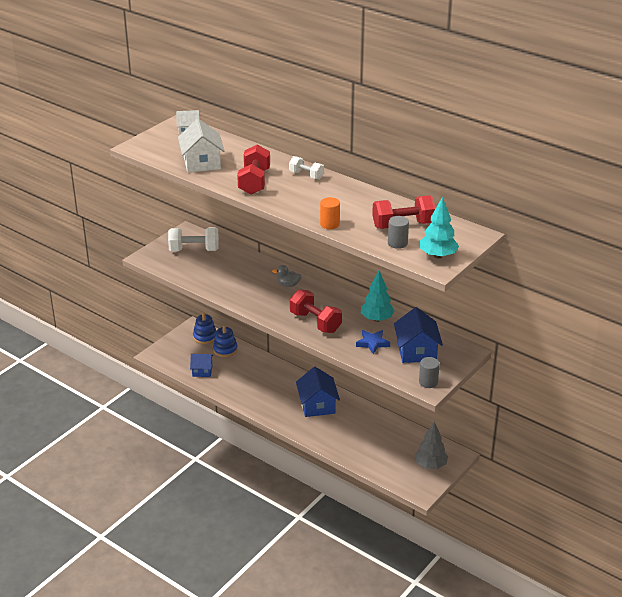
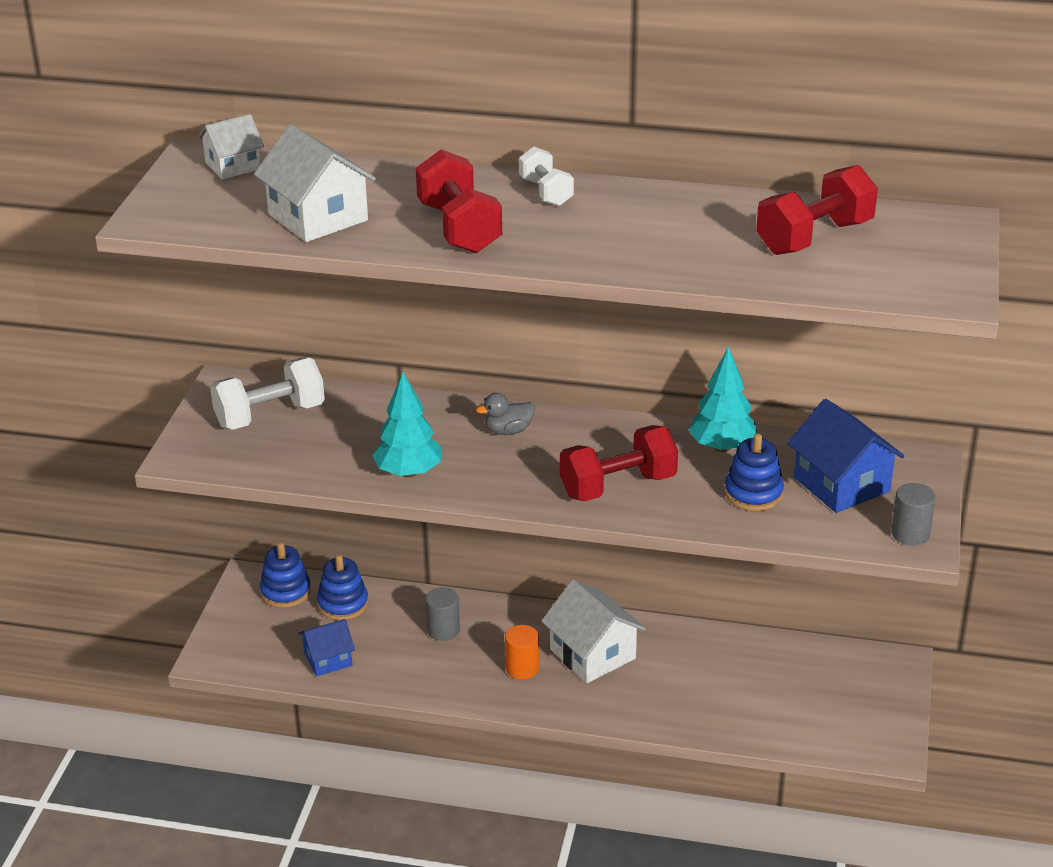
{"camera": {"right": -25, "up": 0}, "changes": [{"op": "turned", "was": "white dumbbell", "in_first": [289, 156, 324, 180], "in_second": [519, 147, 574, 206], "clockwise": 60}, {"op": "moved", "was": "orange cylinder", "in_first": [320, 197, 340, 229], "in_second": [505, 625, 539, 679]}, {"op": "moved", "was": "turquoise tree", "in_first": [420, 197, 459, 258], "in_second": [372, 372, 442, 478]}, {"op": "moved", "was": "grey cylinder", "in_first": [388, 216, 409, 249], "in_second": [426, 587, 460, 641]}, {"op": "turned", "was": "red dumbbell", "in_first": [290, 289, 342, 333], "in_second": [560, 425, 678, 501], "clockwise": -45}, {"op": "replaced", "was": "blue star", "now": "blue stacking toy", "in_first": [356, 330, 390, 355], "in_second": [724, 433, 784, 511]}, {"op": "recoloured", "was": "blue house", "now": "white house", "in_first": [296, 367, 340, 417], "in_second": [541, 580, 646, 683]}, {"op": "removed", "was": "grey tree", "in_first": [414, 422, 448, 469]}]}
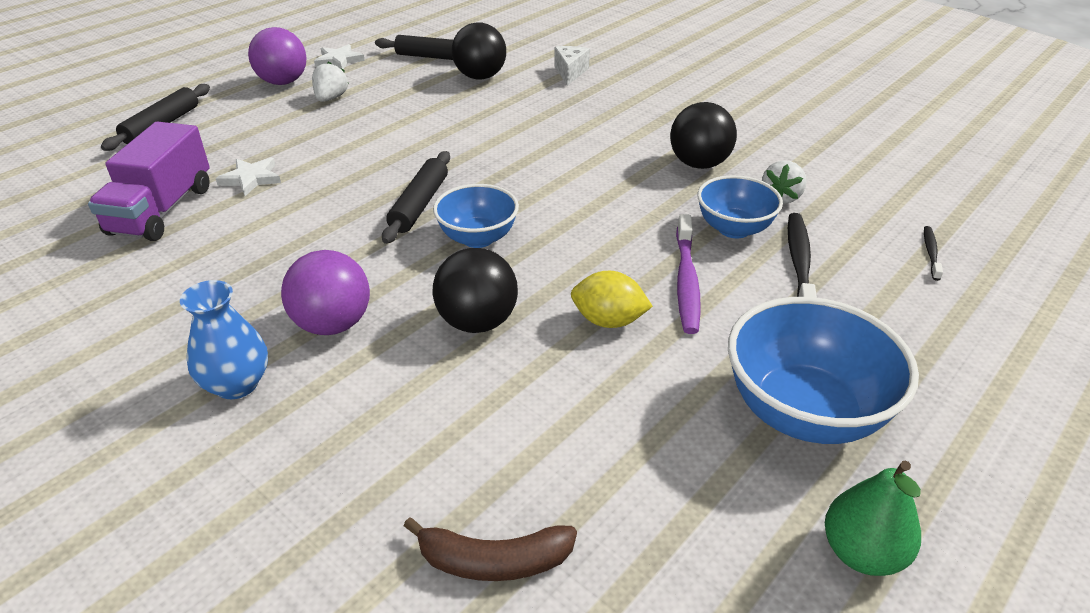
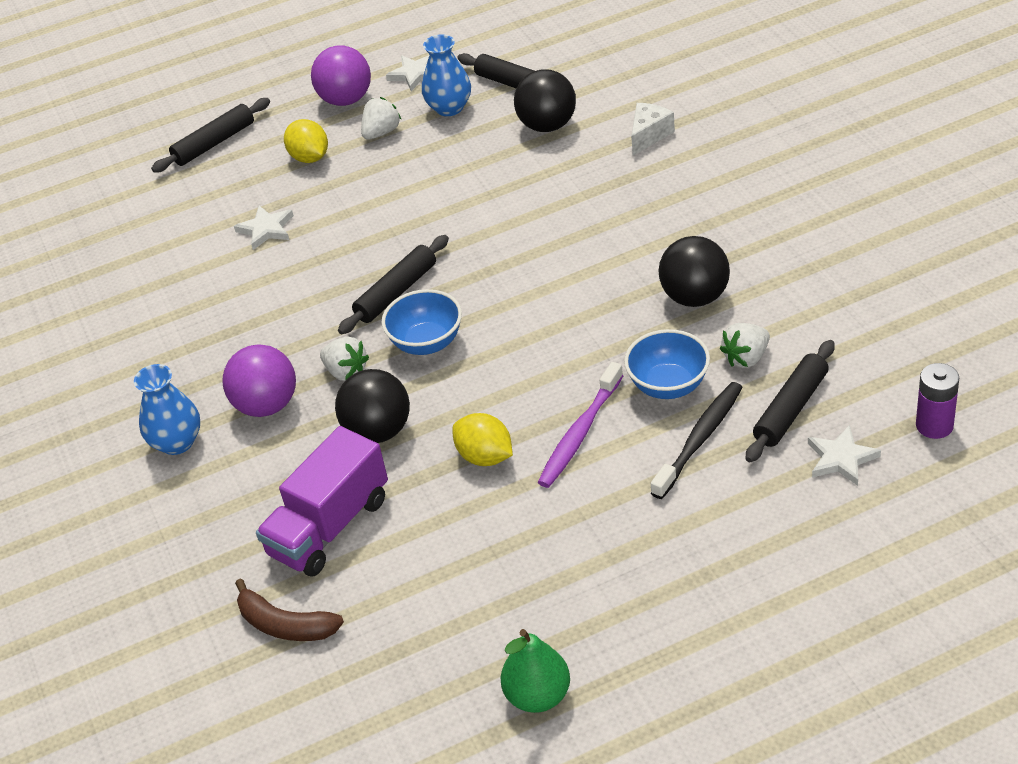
{"camera": {"right": 30, "up": 5}, "changes": [{"op": "moved", "was": "purple truck", "in_first": [88, 122, 210, 241], "in_second": [256, 426, 388, 577]}, {"op": "replaced", "was": "black toothbrush", "now": "white star", "in_first": [924, 226, 943, 281], "in_second": [808, 425, 881, 486]}, {"op": "removed", "was": "blue bowl", "in_first": [728, 297, 919, 444]}, {"op": "added", "now": "blue vase", "in_second": [422, 34, 471, 116]}, {"op": "added", "now": "yellow lemon", "in_second": [284, 119, 328, 163]}, {"op": "added", "now": "white strawberry", "in_second": [320, 337, 369, 381]}, {"op": "added", "now": "black rolling pin", "in_second": [746, 340, 835, 462]}, {"op": "added", "now": "purple battery", "in_second": [916, 363, 959, 439]}]}
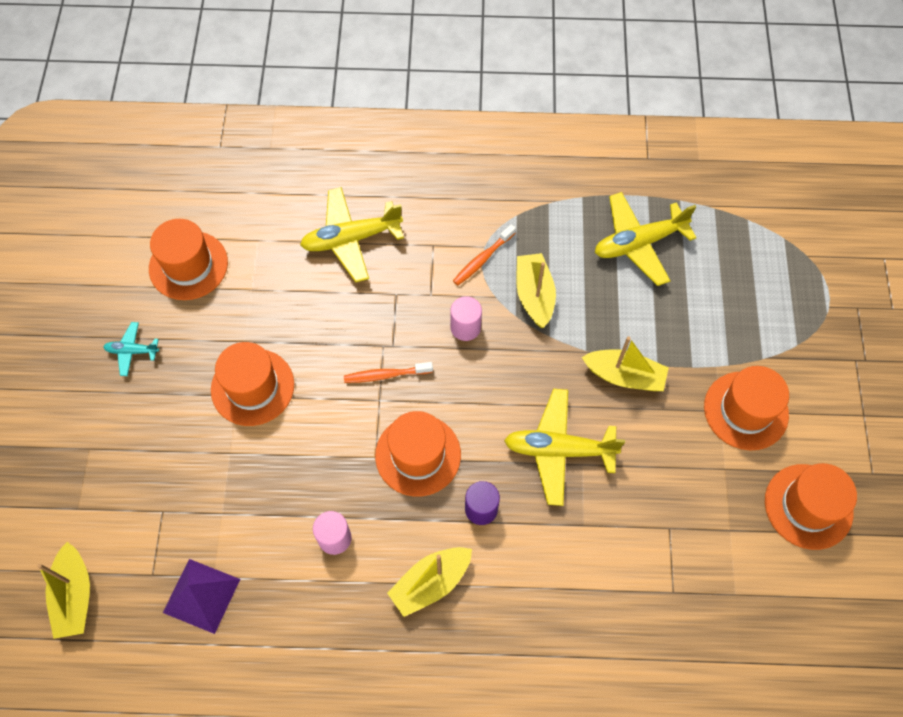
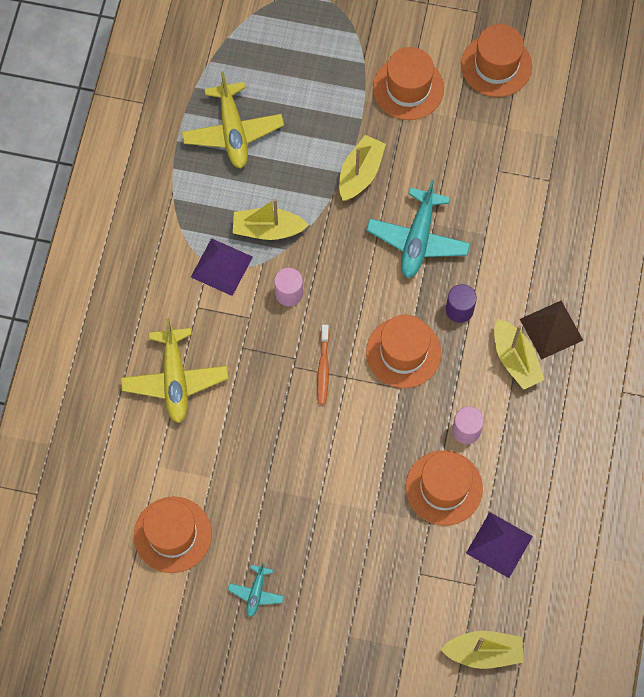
{"camera": {"right": -80, "up": 5}, "changes": [{"op": "replaced", "was": "orange toothbrush", "now": "purple pyramid", "in_first": [453, 224, 516, 285], "in_second": [191, 238, 253, 296]}, {"op": "moved", "was": "orange hat", "in_first": [211, 342, 294, 426], "in_second": [406, 450, 483, 525]}, {"op": "recoloured", "was": "yellow plane", "now": "turquoise plane", "in_first": [504, 389, 625, 506], "in_second": [366, 179, 471, 278]}, {"op": "added", "now": "brown pyramid", "in_second": [520, 301, 583, 360]}]}
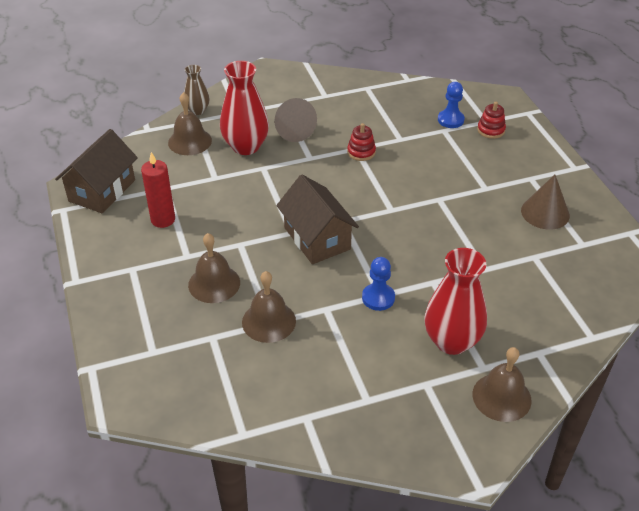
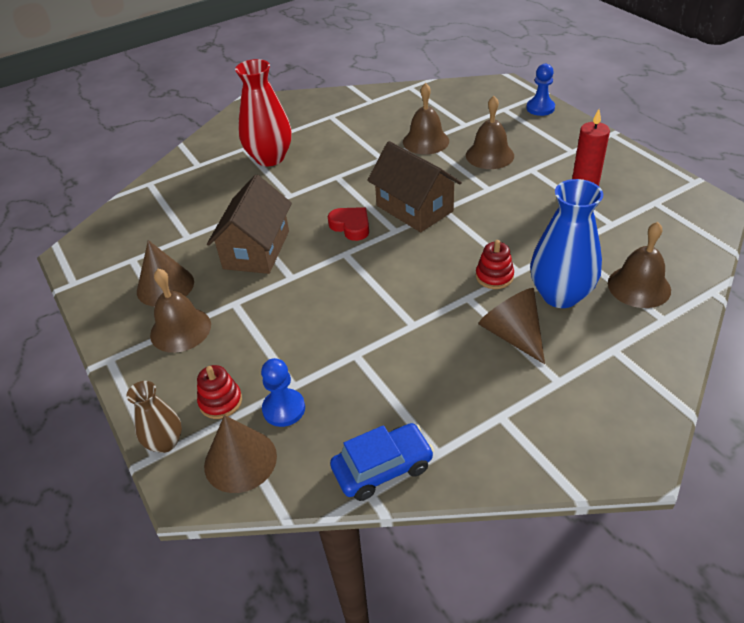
{"camera": {"right": 170, "up": 0}, "changes": [{"op": "recoloured", "was": "red vase", "now": "blue vase", "in_first": [220, 61, 269, 155], "in_second": [530, 179, 603, 308]}, {"op": "moved", "was": "brown vase", "in_first": [184, 65, 210, 115], "in_second": [127, 381, 182, 453]}, {"op": "moved", "was": "red stacking toy", "in_first": [347, 123, 376, 161], "in_second": [476, 240, 514, 289]}, {"op": "moved", "was": "brown house", "in_first": [55, 129, 138, 213], "in_second": [207, 175, 292, 274]}, {"op": "moved", "was": "blue pawn", "in_first": [362, 257, 395, 311], "in_second": [526, 64, 555, 116]}, {"op": "moved", "was": "brown bell", "in_first": [473, 347, 531, 422], "in_second": [150, 269, 211, 353]}, {"op": "added", "now": "red heart", "in_second": [328, 207, 369, 241]}, {"op": "added", "now": "brown cone", "in_second": [204, 415, 277, 493]}, {"op": "added", "now": "blue car", "in_second": [330, 423, 434, 501]}]}
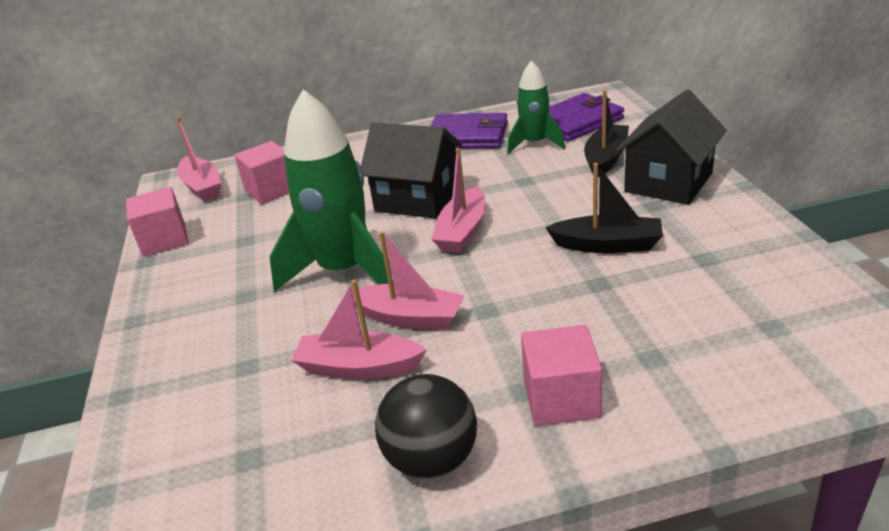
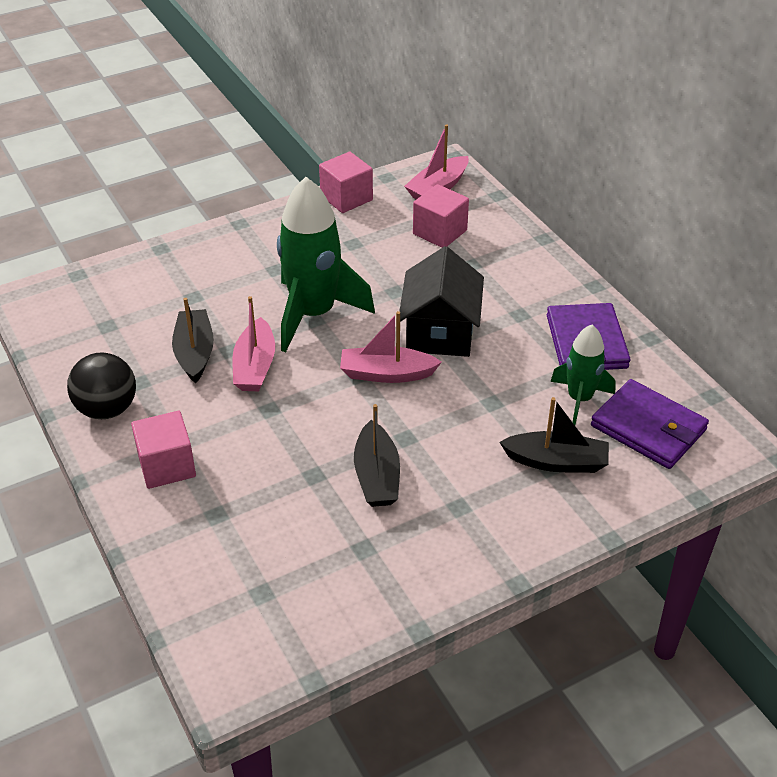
{"camera": {"right": 70, "up": 10}, "changes": [{"op": "removed", "was": "black house", "in_first": [616, 90, 727, 205]}, {"op": "recoloured", "was": "pink boat", "now": "black boat", "in_first": [291, 279, 426, 379], "in_second": [172, 298, 214, 383]}]}
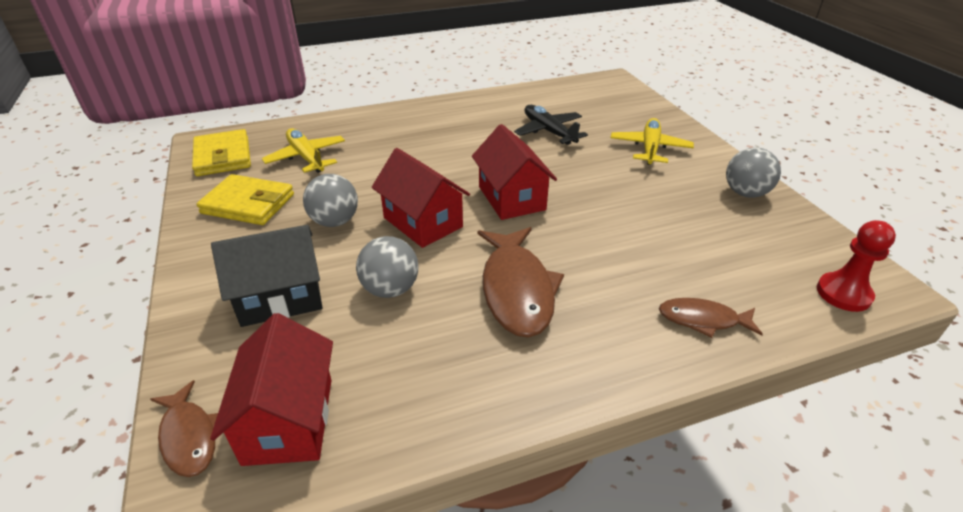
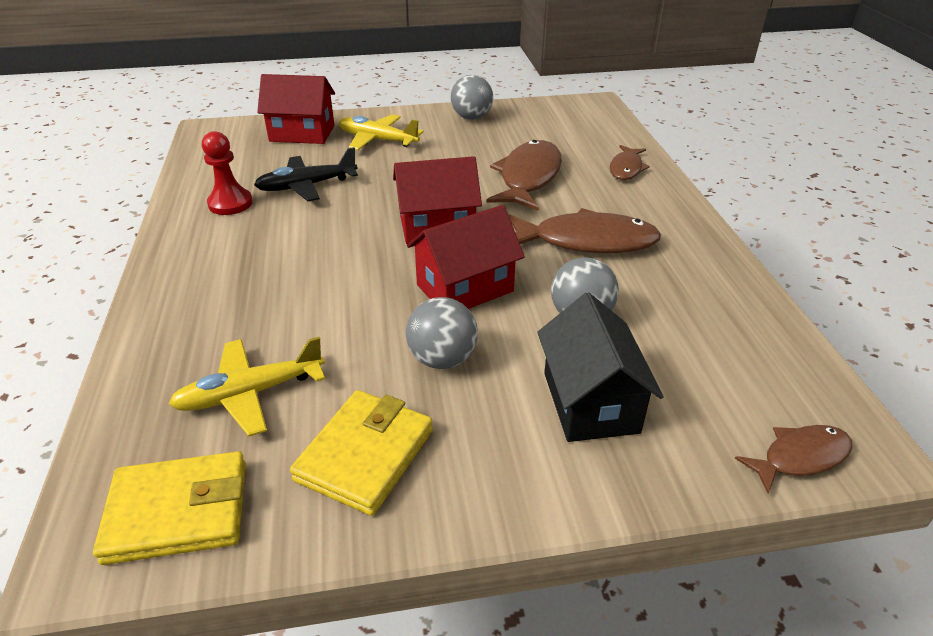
{"camera": {"right": -80, "up": 0}, "changes": [{"op": "moved", "was": "red pawn", "in_first": [817, 220, 896, 312], "in_second": [202, 131, 253, 215]}, {"op": "moved", "was": "red house", "in_first": [210, 313, 333, 466], "in_second": [257, 74, 335, 144]}, {"op": "added", "now": "brown fish", "in_second": [486, 140, 562, 211]}]}
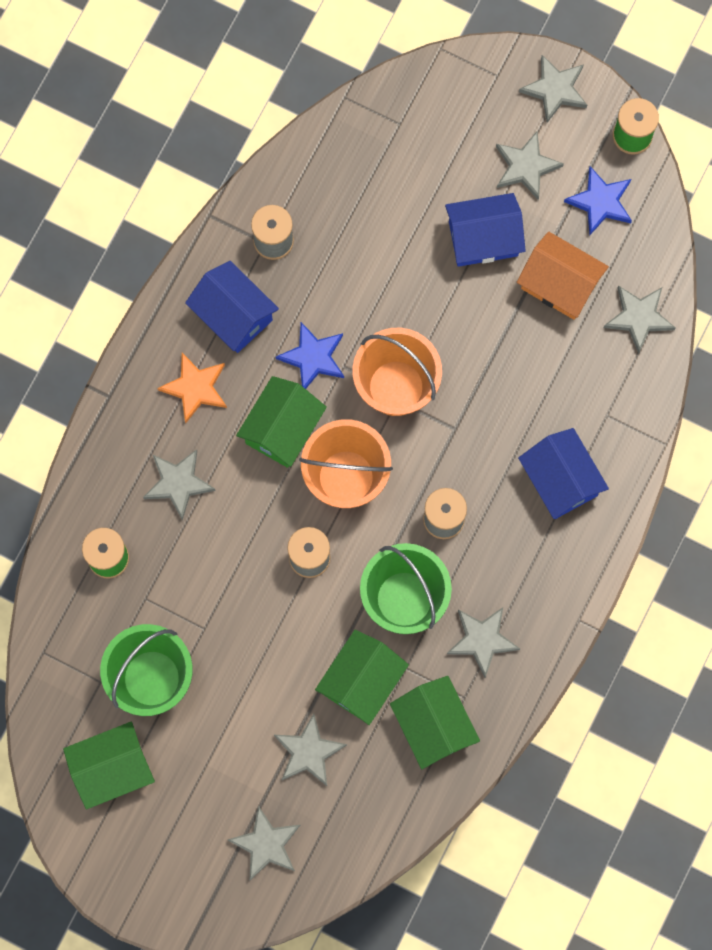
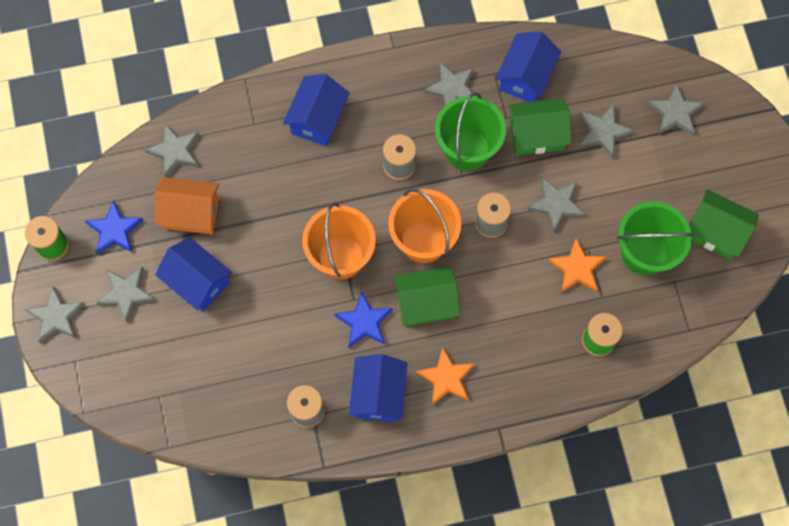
{"camera": {"right": -130, "up": -5}, "changes": [{"op": "turned", "was": "orange house", "in_first": [517, 232, 609, 320], "in_second": [155, 177, 219, 234], "clockwise": -75}, {"op": "moved", "was": "grey star", "in_first": [143, 449, 216, 520], "in_second": [528, 178, 585, 232]}, {"op": "recoloured", "was": "green house", "now": "blue house", "in_first": [390, 676, 480, 769], "in_second": [495, 31, 561, 102]}, {"op": "added", "now": "orange star", "in_second": [548, 238, 606, 293]}]}
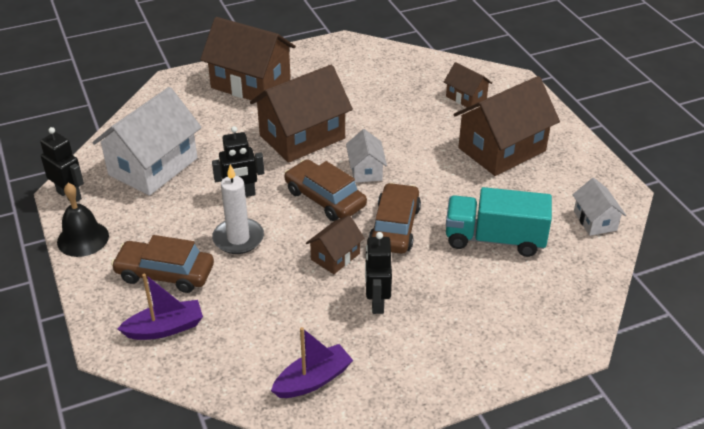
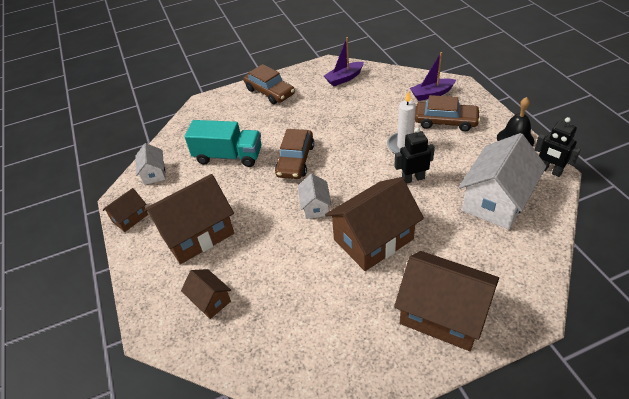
{"camera": {"right": -175, "up": 5}, "changes": [{"op": "moved", "was": "brown car", "in_first": [284, 159, 367, 221], "in_second": [244, 64, 295, 104]}, {"op": "moved", "was": "brown house", "in_first": [306, 215, 365, 274], "in_second": [103, 188, 148, 232]}, {"op": "removed", "was": "black robot", "in_first": [365, 232, 392, 314]}]}
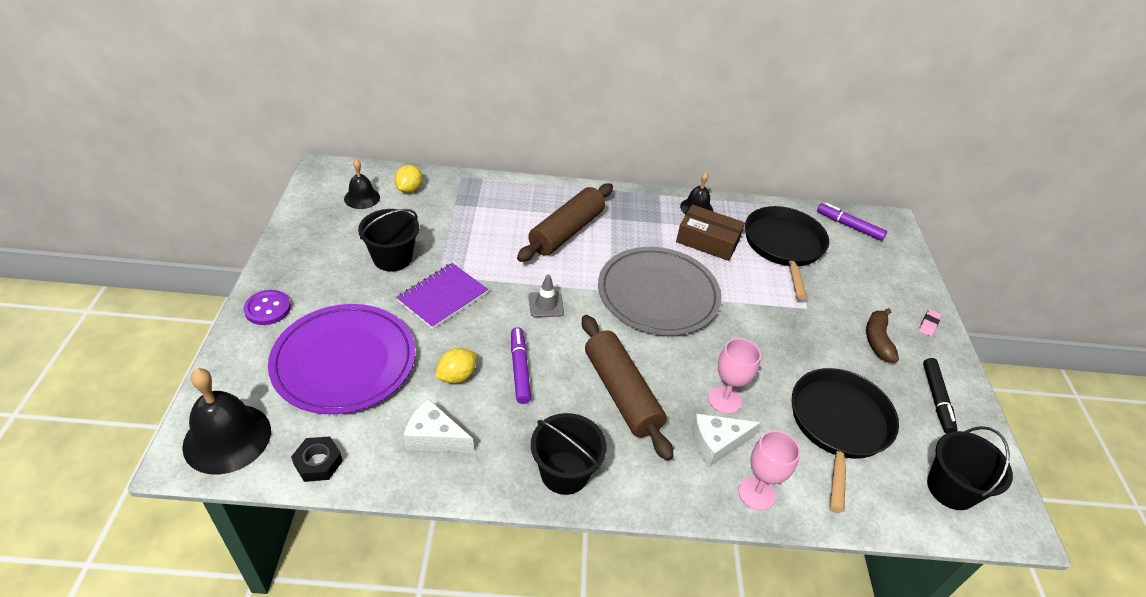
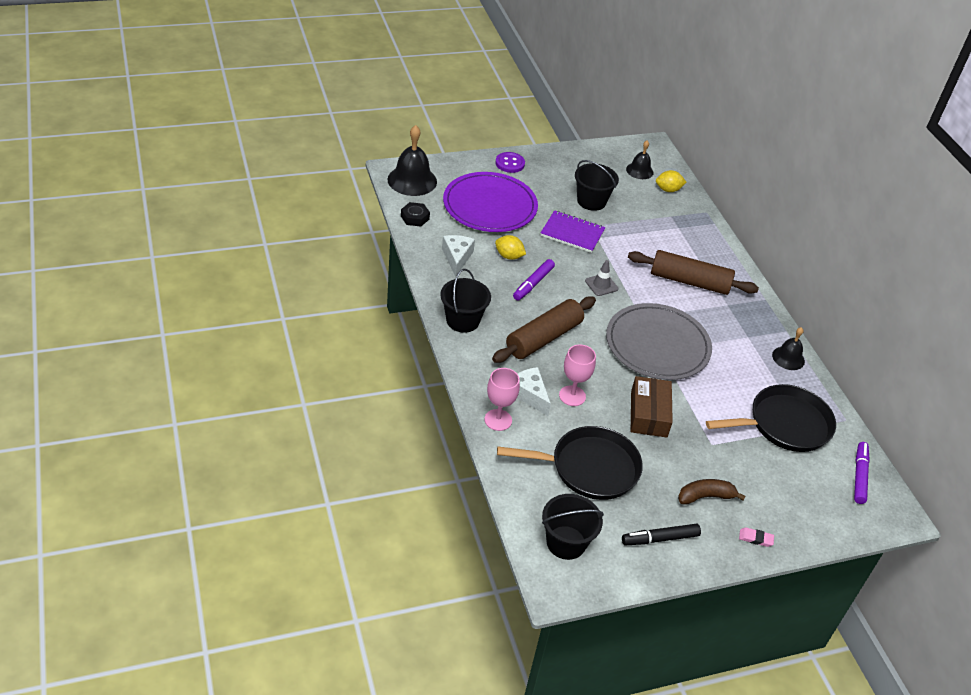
{"camera": {"right": 70, "up": 0}, "changes": [{"op": "moved", "was": "brown box", "in_first": [676, 204, 745, 261], "in_second": [631, 376, 673, 438]}, {"op": "turned", "was": "purple marker", "in_first": [511, 327, 531, 404], "in_second": [513, 259, 555, 301], "clockwise": 150}]}
